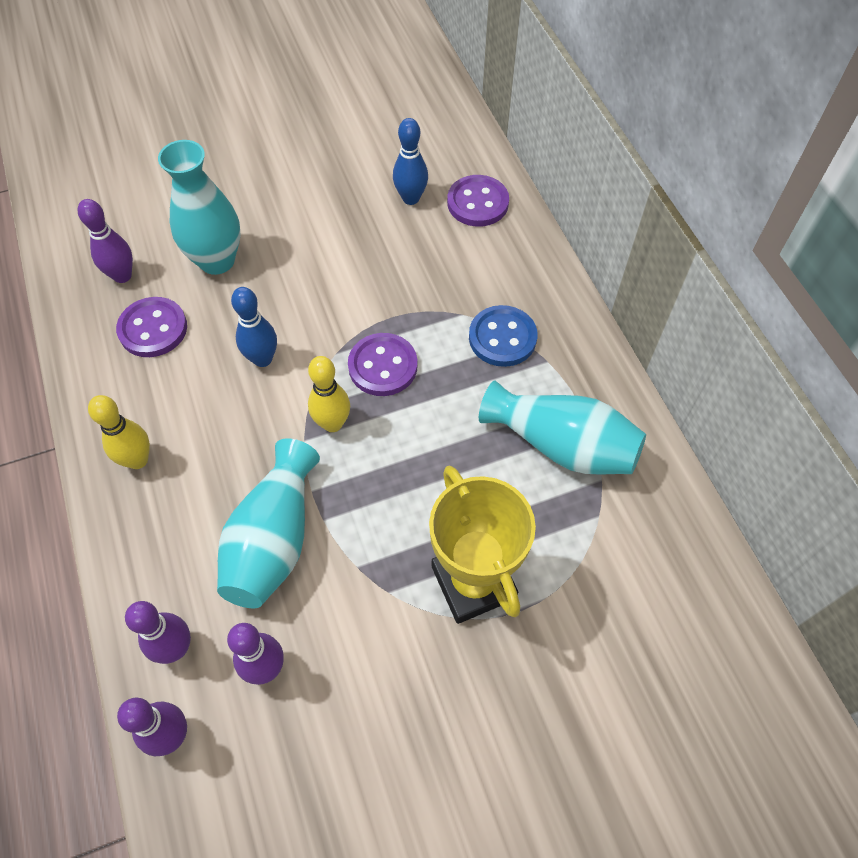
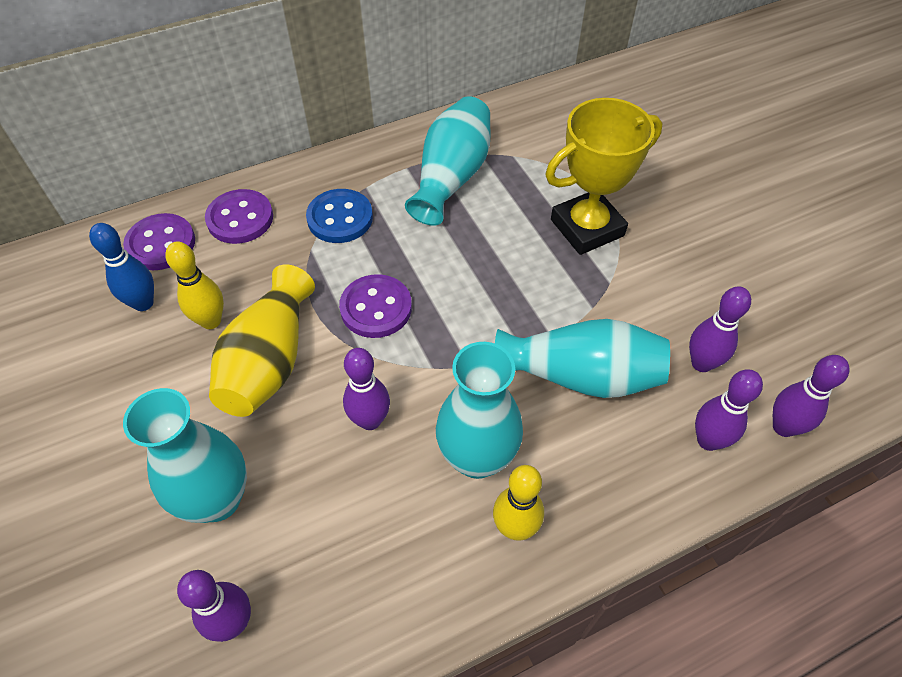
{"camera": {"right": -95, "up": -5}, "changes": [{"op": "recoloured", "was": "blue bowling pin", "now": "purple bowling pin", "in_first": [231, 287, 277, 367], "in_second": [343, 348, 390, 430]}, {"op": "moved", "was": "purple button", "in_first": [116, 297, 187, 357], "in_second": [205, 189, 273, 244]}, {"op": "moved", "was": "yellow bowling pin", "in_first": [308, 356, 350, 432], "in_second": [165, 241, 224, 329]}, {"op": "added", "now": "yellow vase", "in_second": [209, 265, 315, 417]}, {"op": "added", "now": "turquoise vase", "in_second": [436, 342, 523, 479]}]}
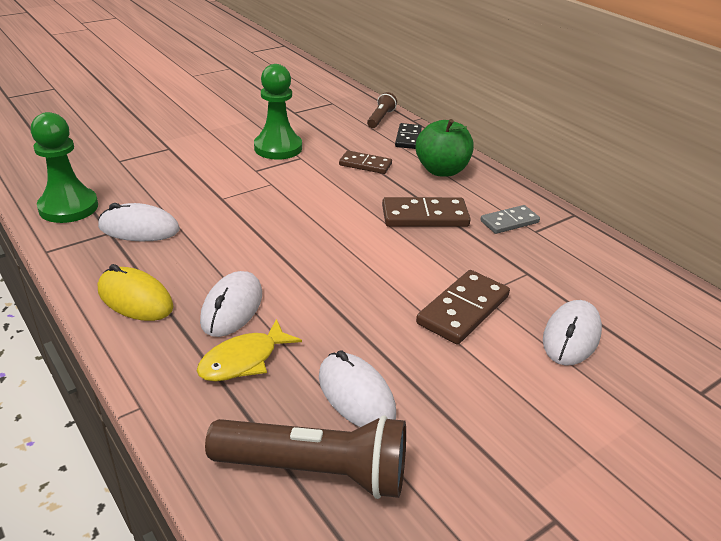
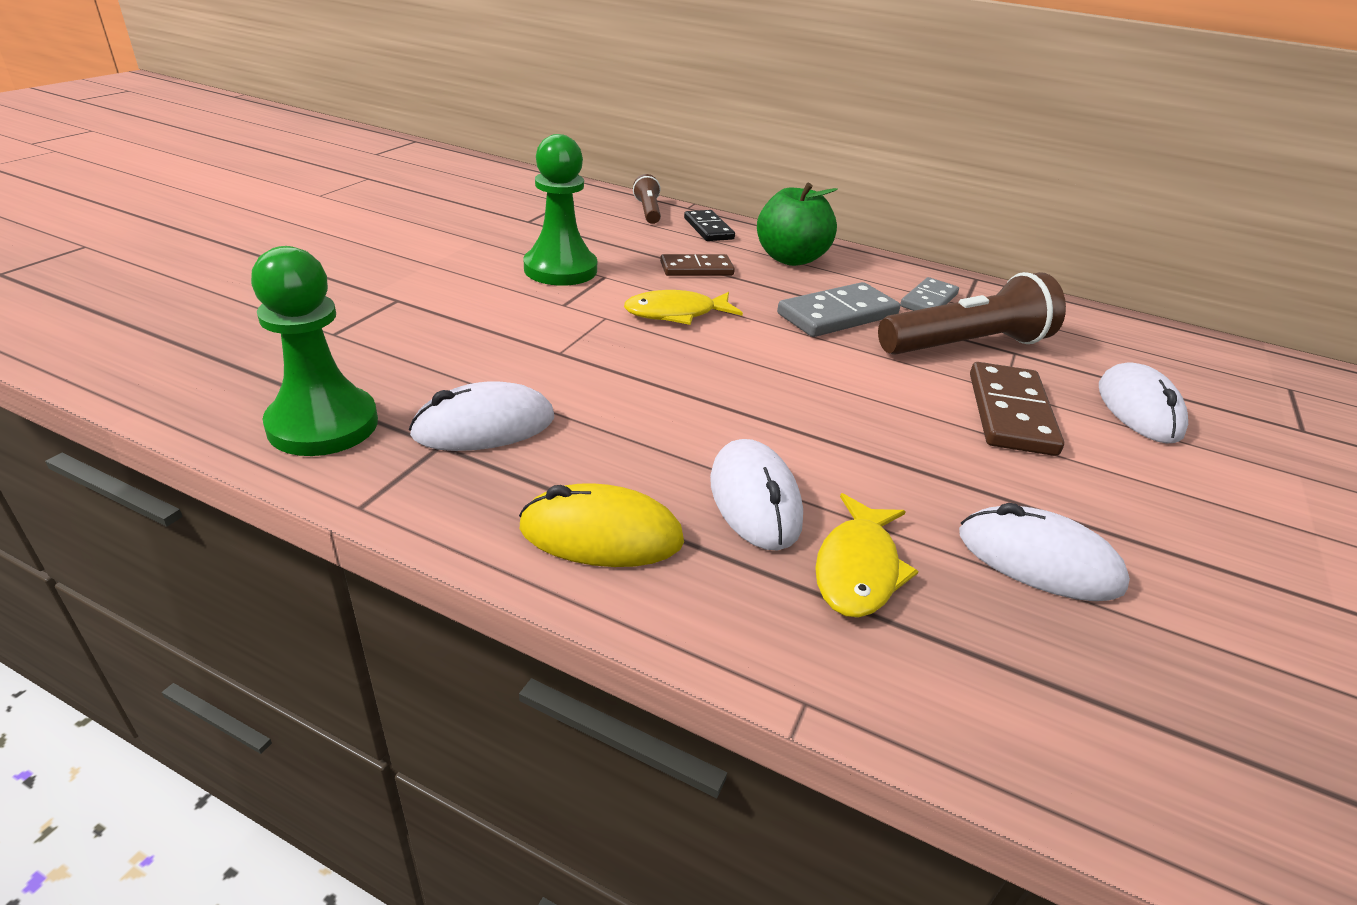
{"camera": {"right": -30, "up": 0}, "changes": [{"op": "recoloured", "was": "brown domino", "now": "grey domino", "in_first": [382, 197, 471, 227], "in_second": [777, 282, 900, 337]}, {"op": "moved", "was": "brown flashlight", "in_first": [205, 415, 406, 499], "in_second": [878, 272, 1066, 355]}, {"op": "added", "now": "yellow fish", "in_second": [624, 290, 743, 325]}]}
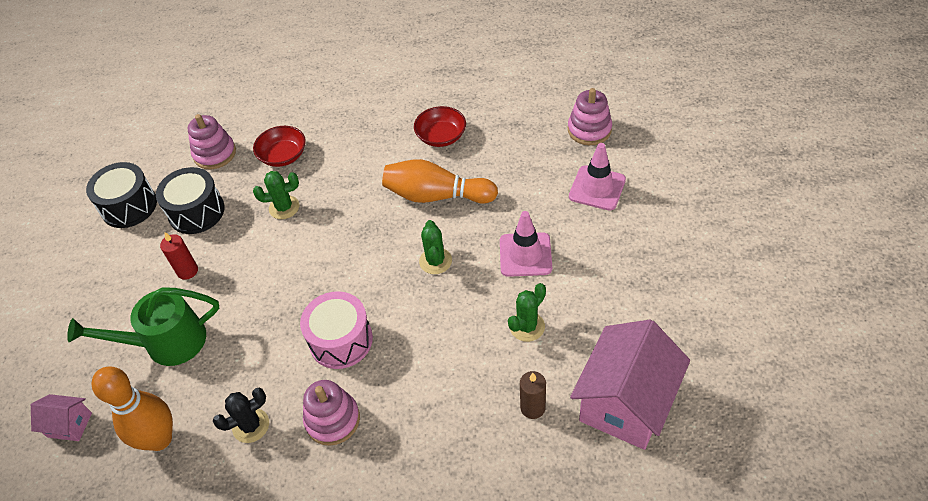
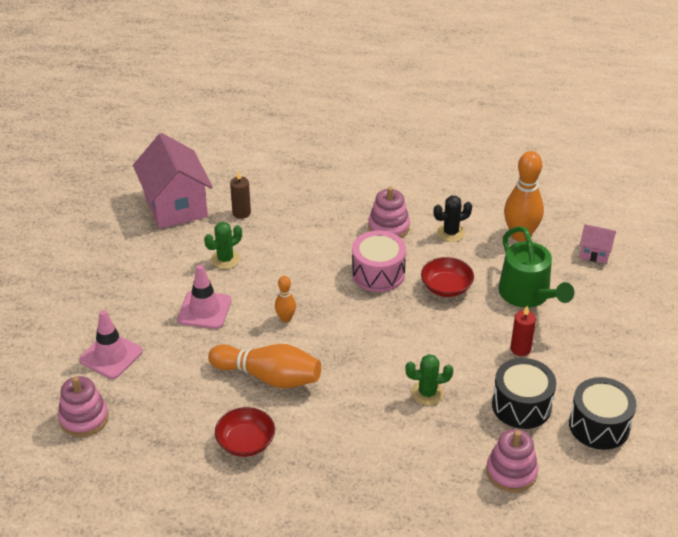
{"camera": {"right": -175, "up": -10}, "changes": [{"op": "moved", "was": "red bowl", "in_first": [253, 126, 306, 167], "in_second": [421, 257, 474, 297]}, {"op": "replaced", "was": "green cactus", "now": "orange bowling pin", "in_first": [419, 220, 452, 274], "in_second": [275, 276, 296, 322]}, {"op": "turned", "was": "green watering can", "in_first": [67, 287, 220, 366], "in_second": [498, 226, 574, 308], "clockwise": 75}, {"op": "turned", "was": "pink house", "in_first": [570, 320, 690, 450], "in_second": [133, 133, 213, 229], "clockwise": -60}]}
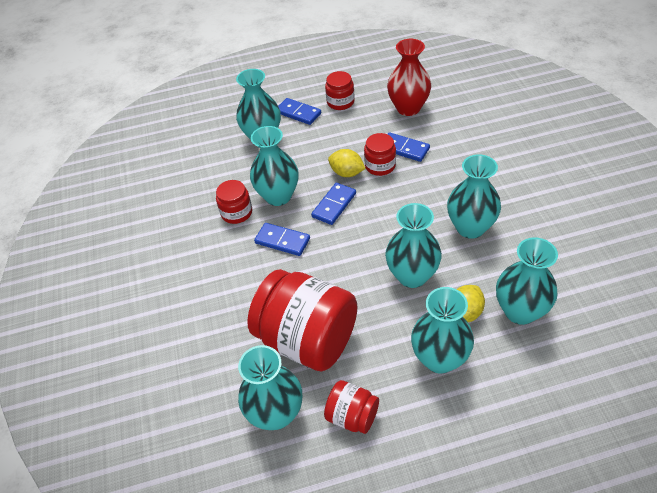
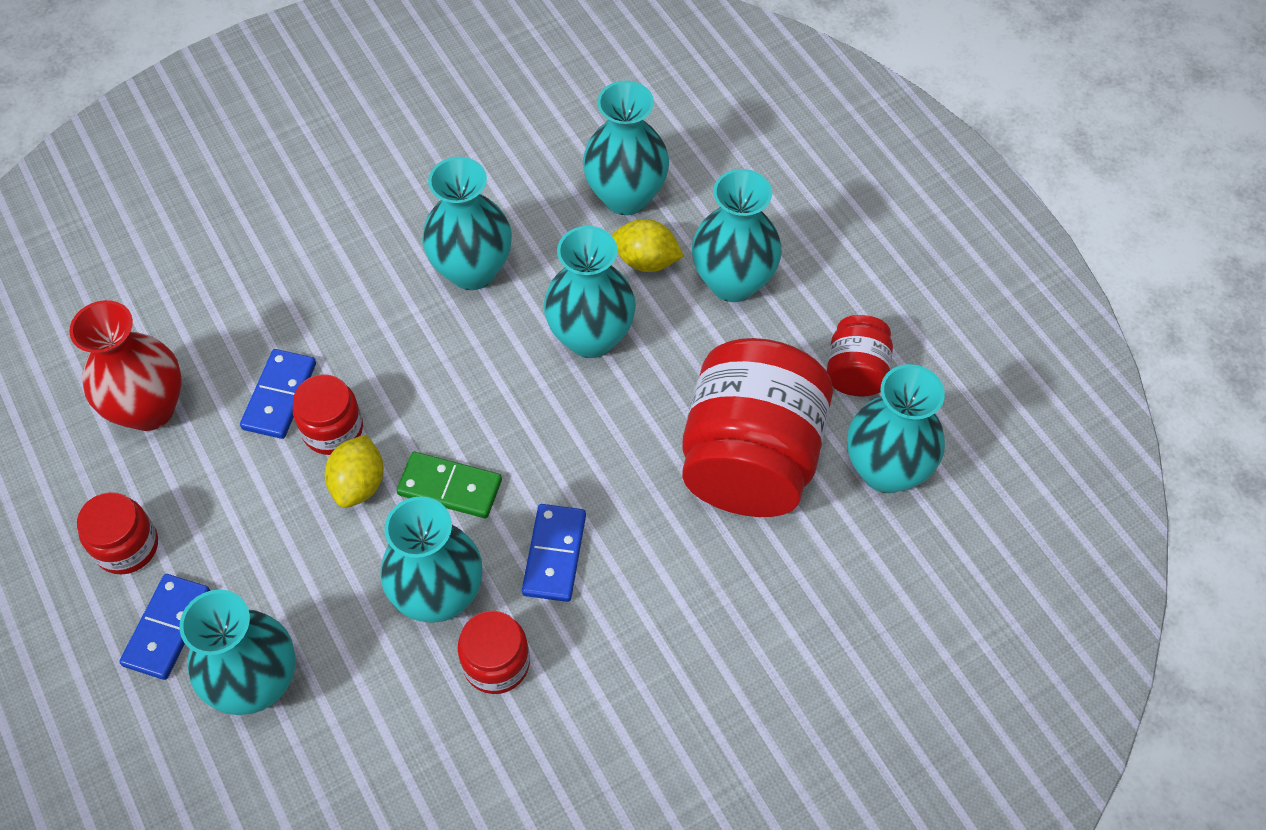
{"camera": {"right": -110, "up": 10}, "changes": [{"op": "recoloured", "was": "blue domino", "now": "green domino", "in_first": [311, 183, 356, 225], "in_second": [397, 452, 502, 518]}]}
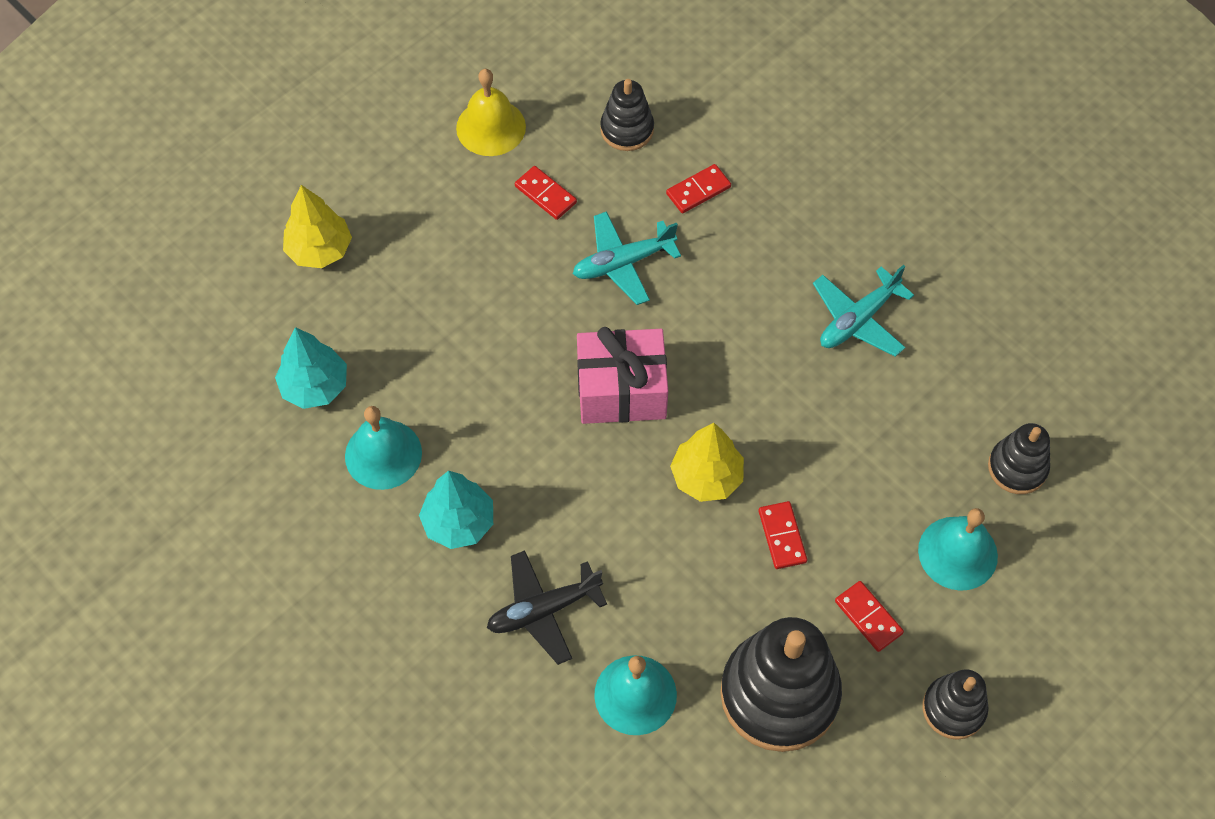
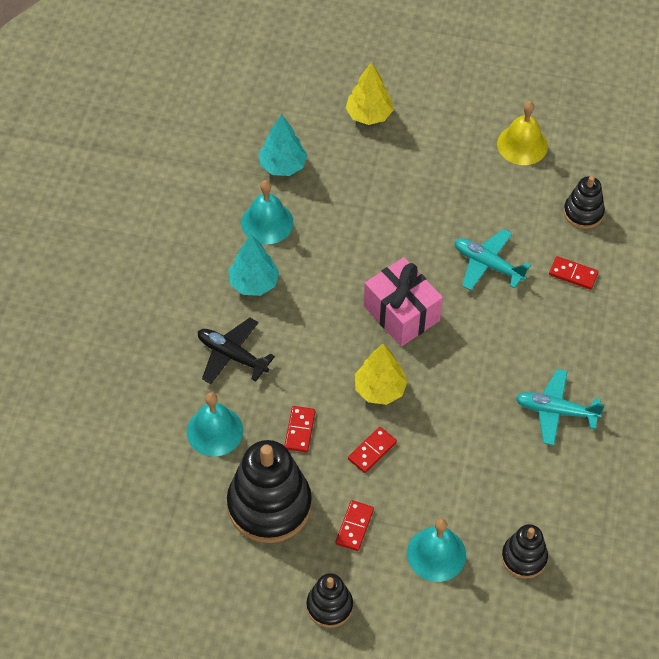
{"camera": {"right": 55, "up": -5}, "changes": [{"op": "moved", "was": "red domino", "in_first": [515, 166, 577, 220], "in_second": [284, 406, 315, 452]}]}
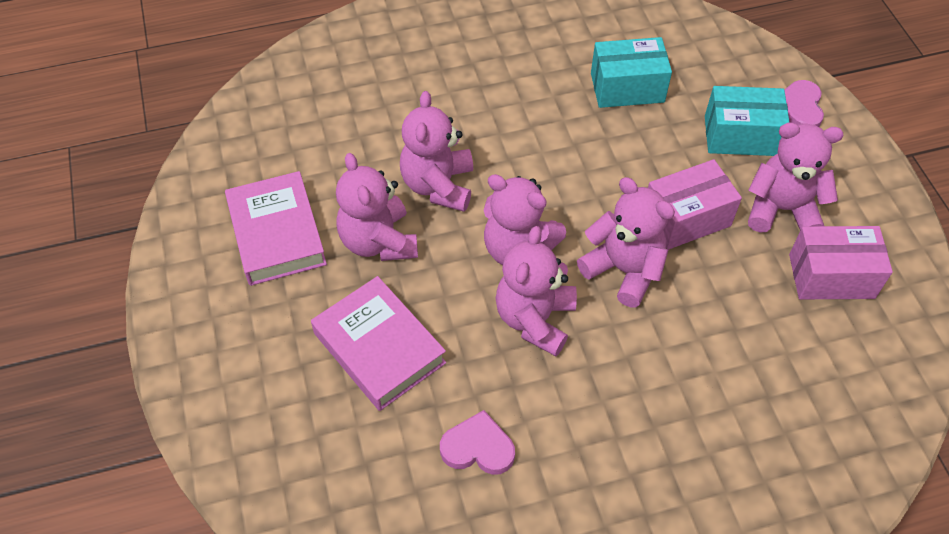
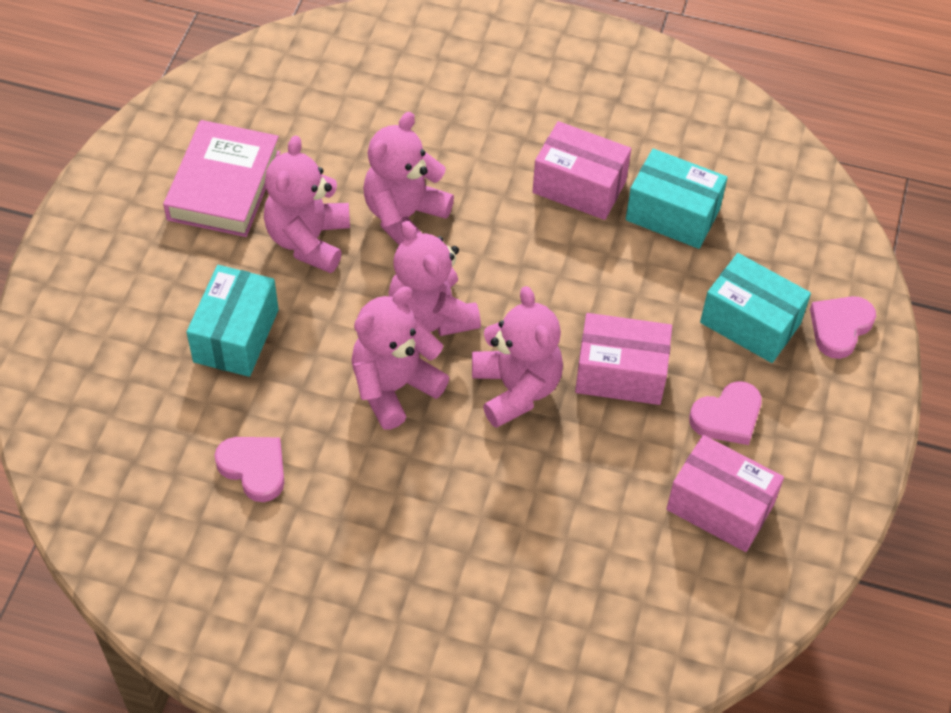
{"camera": {"right": 30, "up": 0}, "changes": [{"op": "replaced", "was": "pink teddy bear", "now": "pink heart", "in_first": [748, 122, 843, 233], "in_second": [689, 381, 762, 445]}, {"op": "replaced", "was": "pink book", "now": "turquoise box", "in_first": [311, 276, 446, 411], "in_second": [186, 265, 279, 377]}, {"op": "added", "now": "pink box", "in_second": [532, 121, 631, 220]}]}
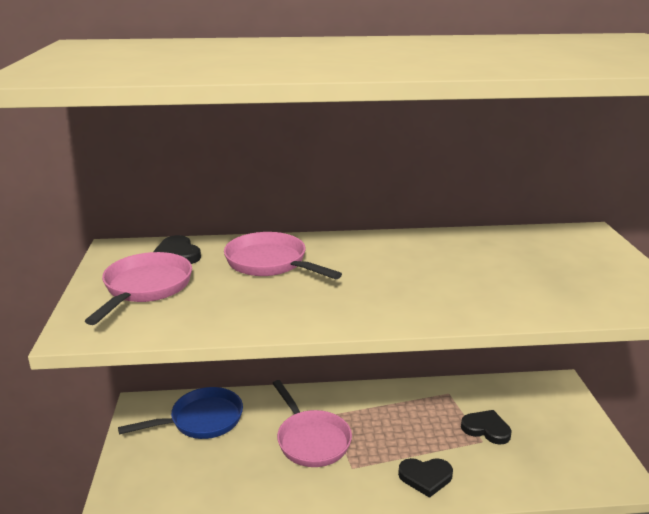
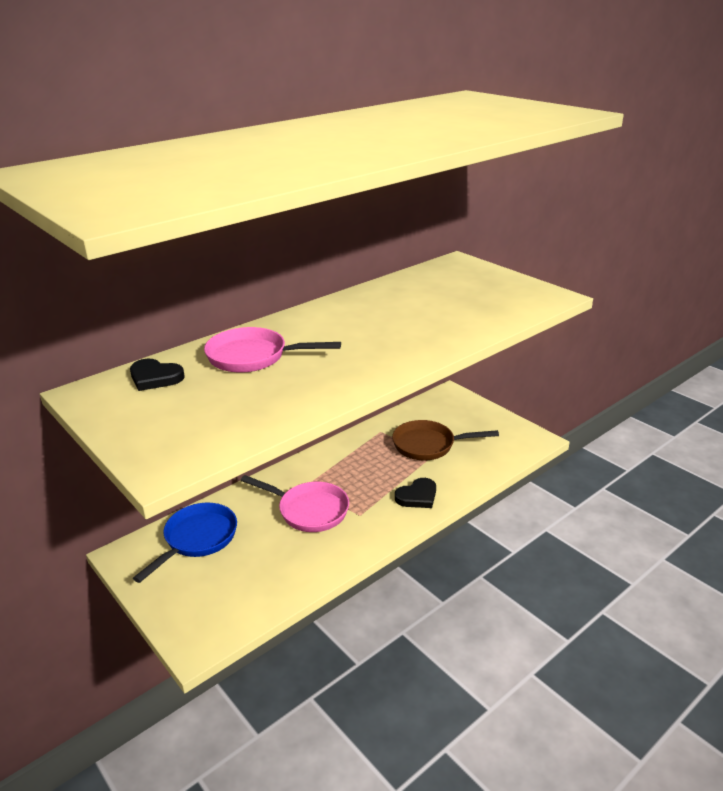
{"camera": {"right": -35, "up": 5}, "changes": [{"op": "removed", "was": "pink pan", "in_first": [85, 252, 192, 325]}, {"op": "replaced", "was": "black heart", "now": "brown pan", "in_first": [461, 410, 512, 445], "in_second": [392, 420, 499, 460]}]}
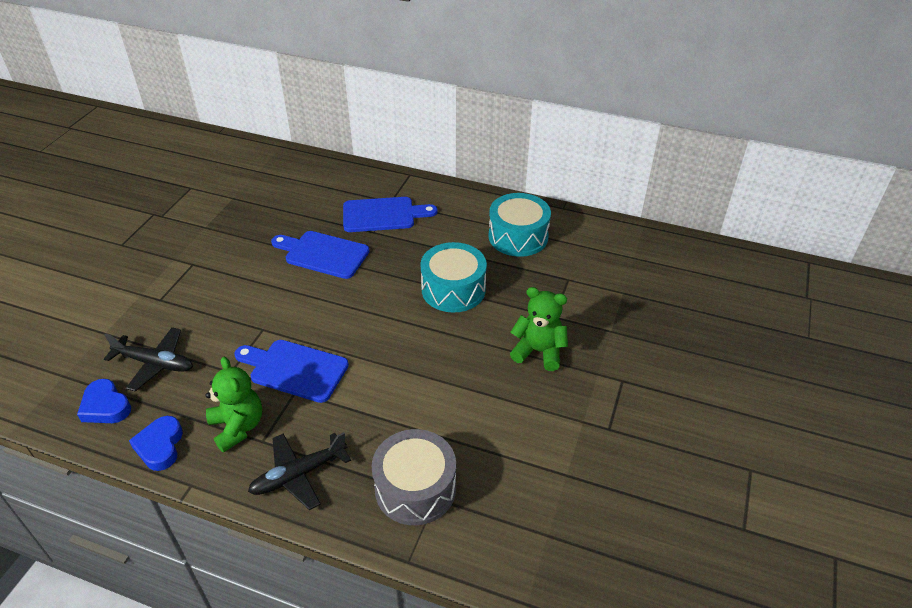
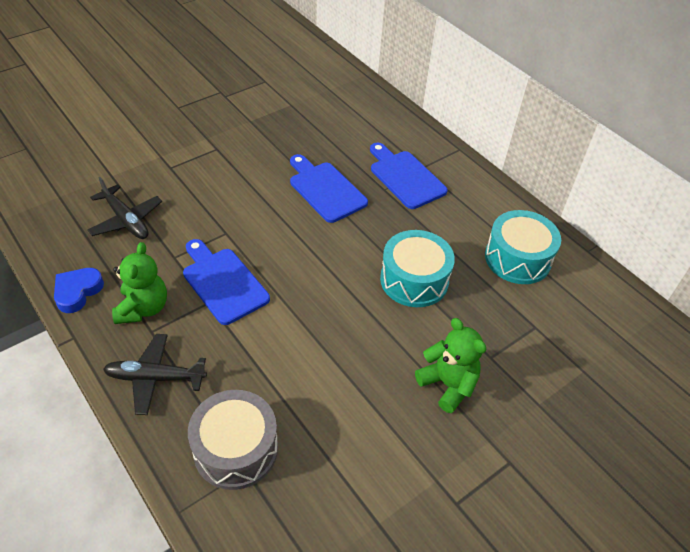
{"camera": {"right": 30, "up": 5}, "changes": [{"op": "turned", "was": "blue cutting board", "in_first": [343, 197, 438, 232], "in_second": [370, 143, 448, 209], "clockwise": -150}, {"op": "removed", "was": "blue heart", "in_first": [77, 379, 131, 423]}]}
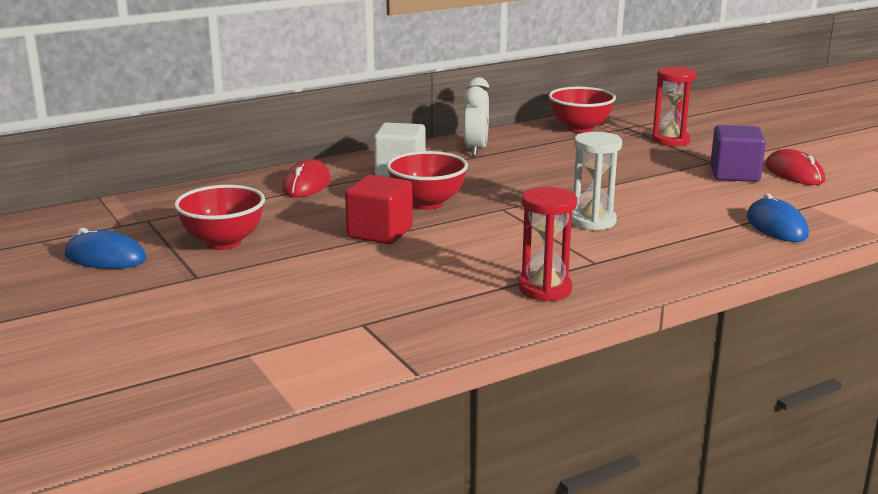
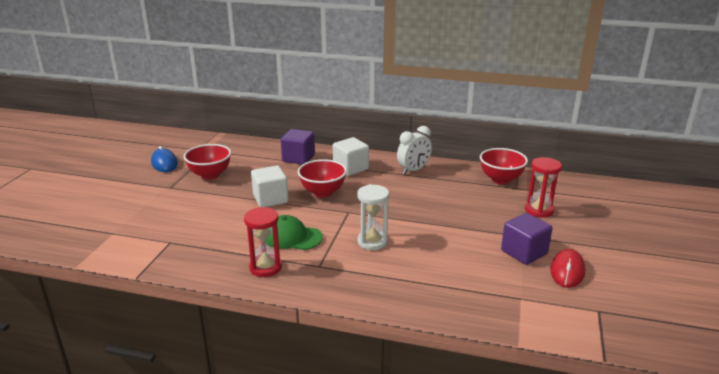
{"camera": {"right": 45, "up": 5}, "changes": [{"op": "replaced", "was": "red mouse", "now": "purple cube", "in_first": [282, 159, 330, 197], "in_second": [281, 129, 315, 165]}, {"op": "recoloured", "was": "red cube", "now": "white cube", "in_first": [345, 175, 413, 244], "in_second": [251, 165, 288, 207]}, {"op": "removed", "was": "blue mouse", "in_first": [747, 193, 809, 242]}, {"op": "added", "now": "green cap", "in_second": [266, 215, 323, 250]}]}
